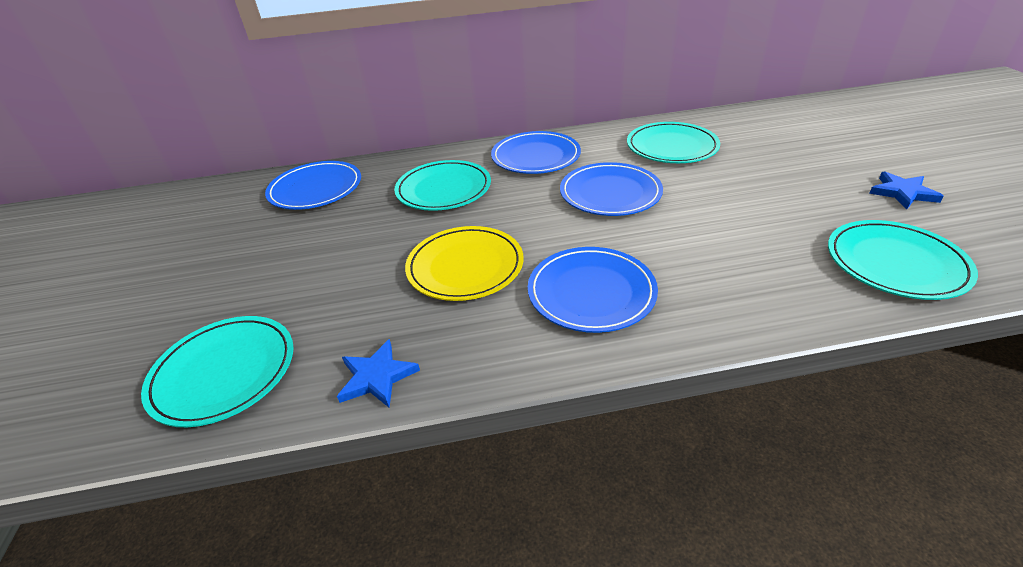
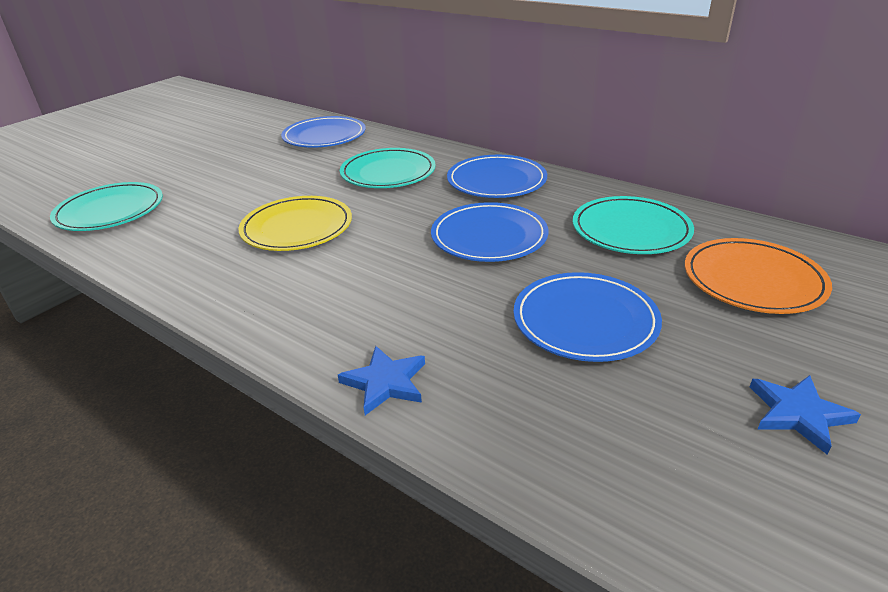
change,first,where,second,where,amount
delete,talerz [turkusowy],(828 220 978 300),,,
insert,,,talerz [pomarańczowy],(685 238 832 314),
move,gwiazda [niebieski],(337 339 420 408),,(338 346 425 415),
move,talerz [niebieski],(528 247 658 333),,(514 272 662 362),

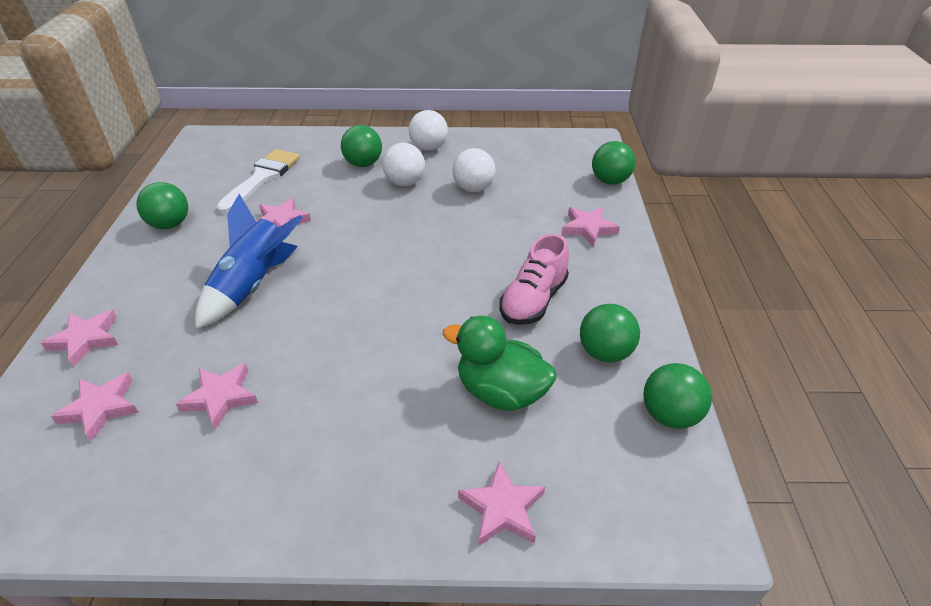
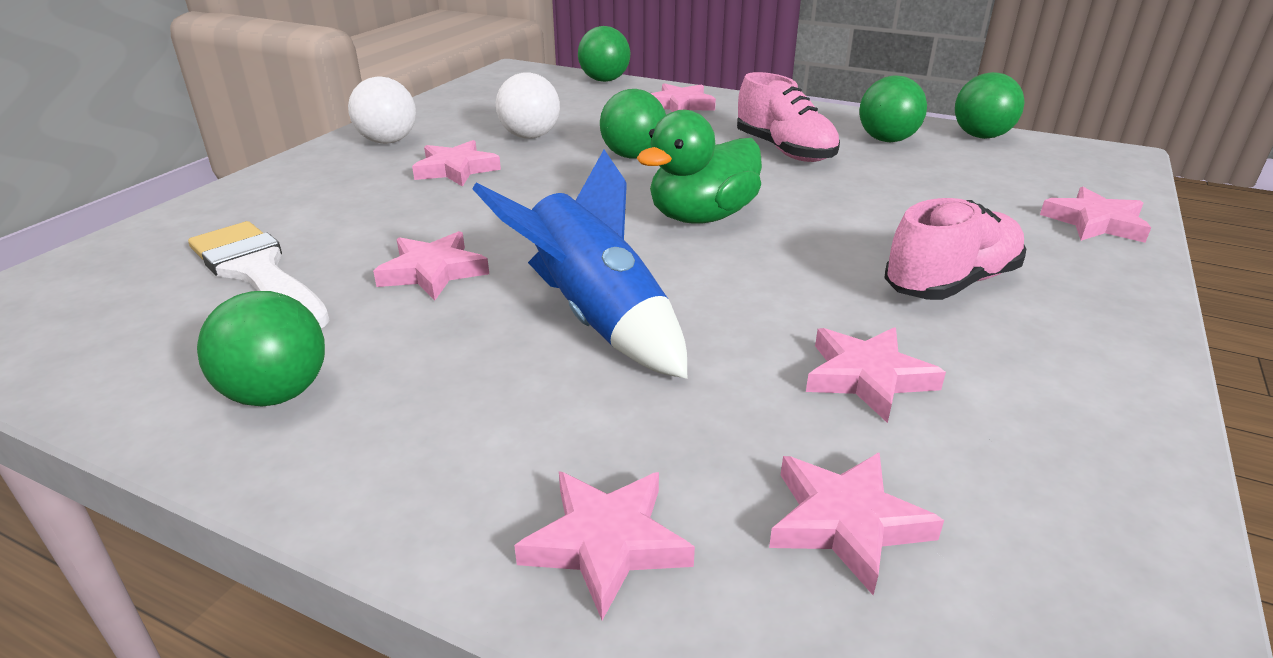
change,first,where,second,where,amount
insert,,,but [różowy],(885 198 1026 300),
move,piłka [zielony],(341 125 382 167),,(600 89 666 159),
move,kaczka [zielony],(443 316 557 411),,(637 110 762 224),
replace,piłka [biały],(382 143 425 186),gwiazda [różowy],(412 140 501 187),

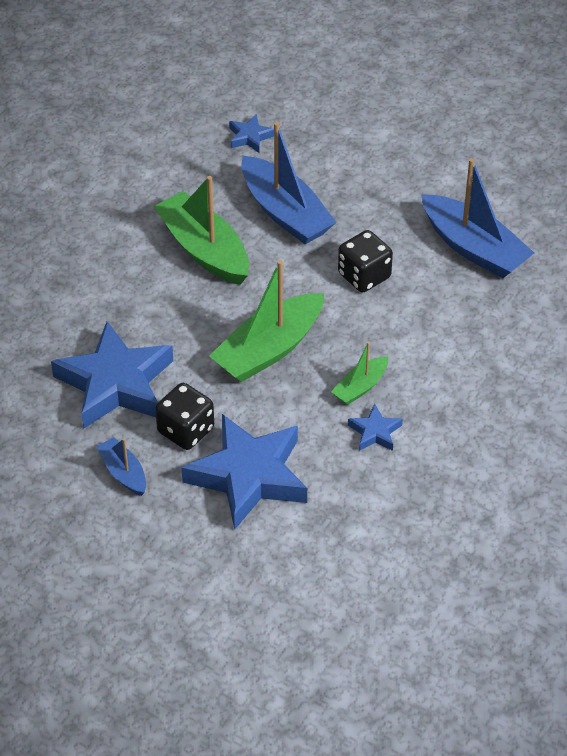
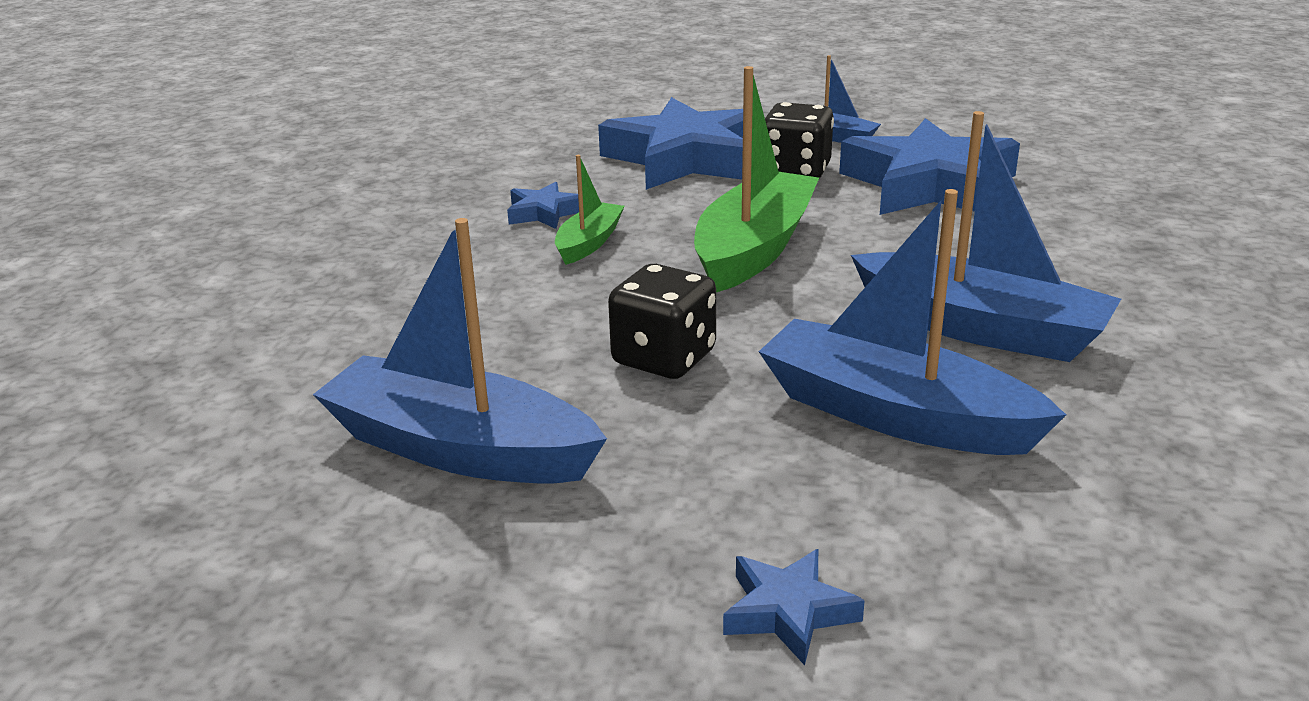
change,first,where,second,where,amount
move,gwiazda [niebieski],(229 114 274 153),,(723 549 865 665),
recolor,łódka [zielony],(154 176 249 285),łódka [niebieski],(851 111 1121 362),

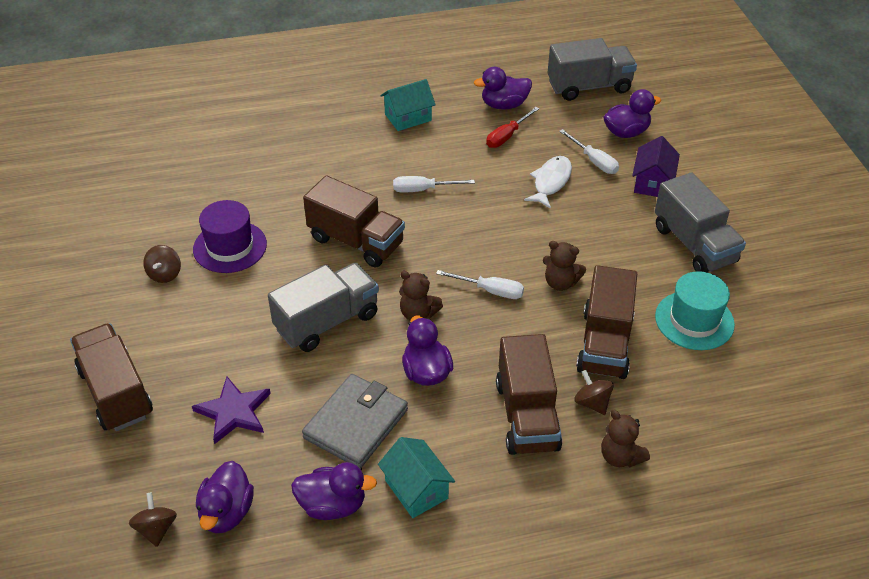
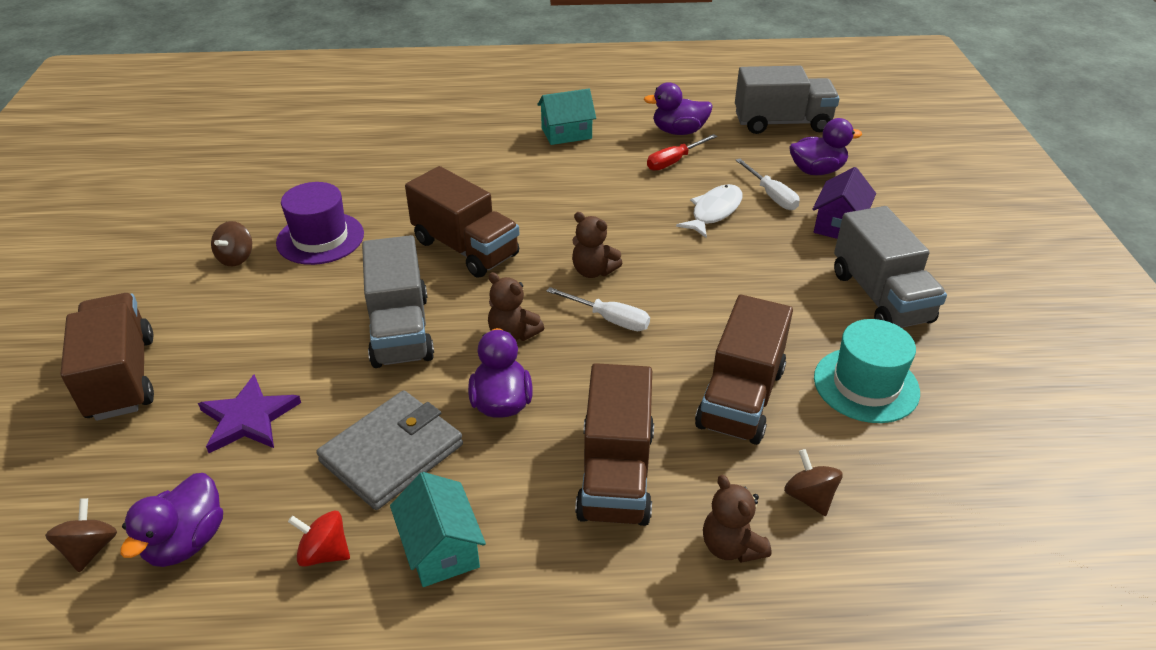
change,first,where,second,where,amount
delete,śrubokręt [biały],(393 176 475 193),,,
move,miś [brązowy],(543 241 586 291),,(572 212 623 278),
move,bączek [brązowy],(574 370 614 415),,(784 449 843 516),
replace,kaczka [fioletowy],(291 462 377 520),bączek [czerwony],(288 511 350 567),
rotate,ciężarówka [szary],(268 263 379 352),,(362 235 434 368),105 degrees clockwise

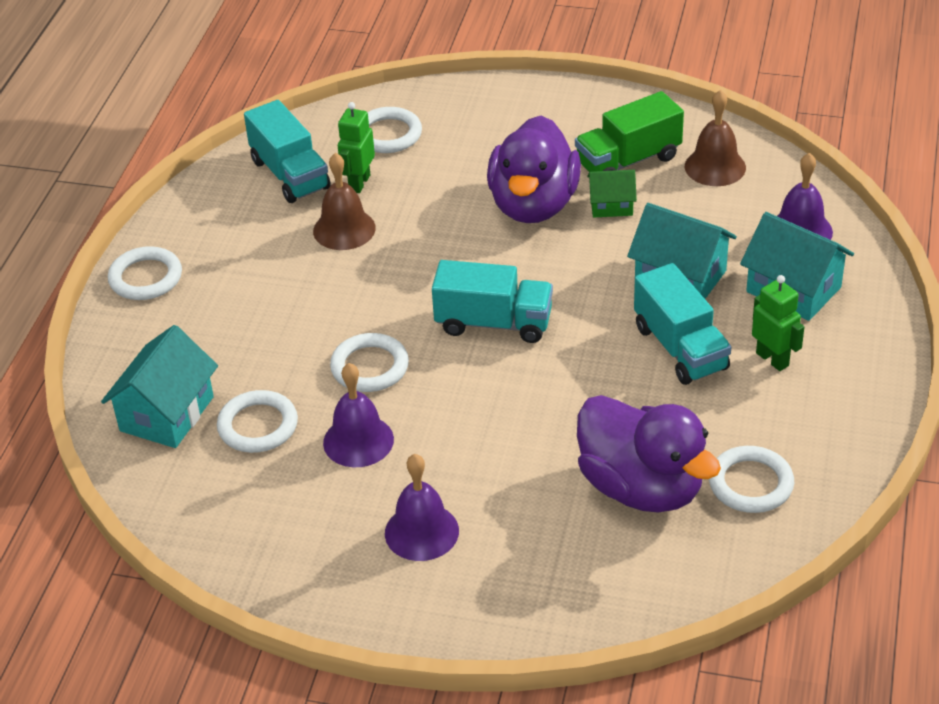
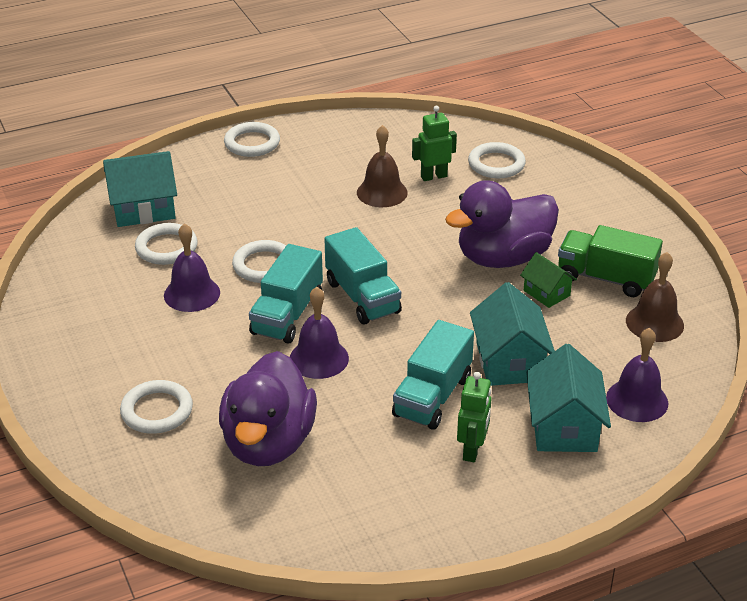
change,first,where,second,where,amount
move,ciężarówka [turkusowy],(244 100 331 203),,(249 244 323 343),
move,dzwonek [fioletowy],(385 454 459 561),,(290 287 349 379),
move,pierścień [biały],(709 446 794 513),,(120 380 193 434),

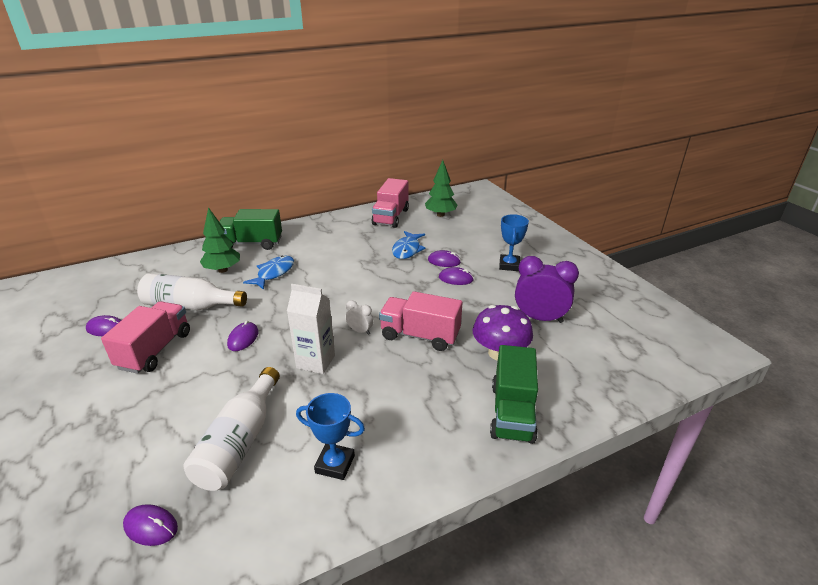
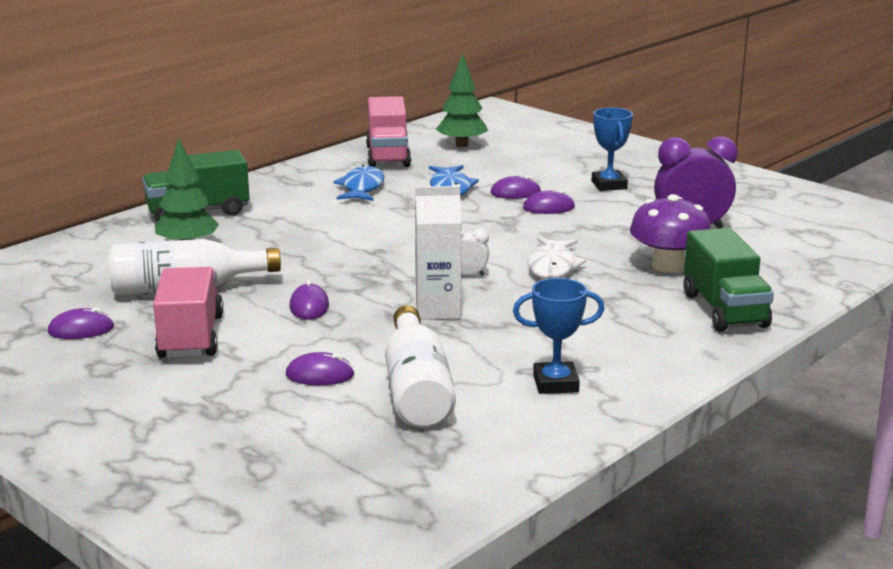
change,first,where,second,where,amount
move,myszka [fioletowy],(123 504 178 546),,(286 352 354 385),
move,ryba [niebieski],(243 255 294 290),,(333 165 385 201),
replace,ciężarówka [różowy],(379 291 463 351),ryba [biały],(528 237 586 279),

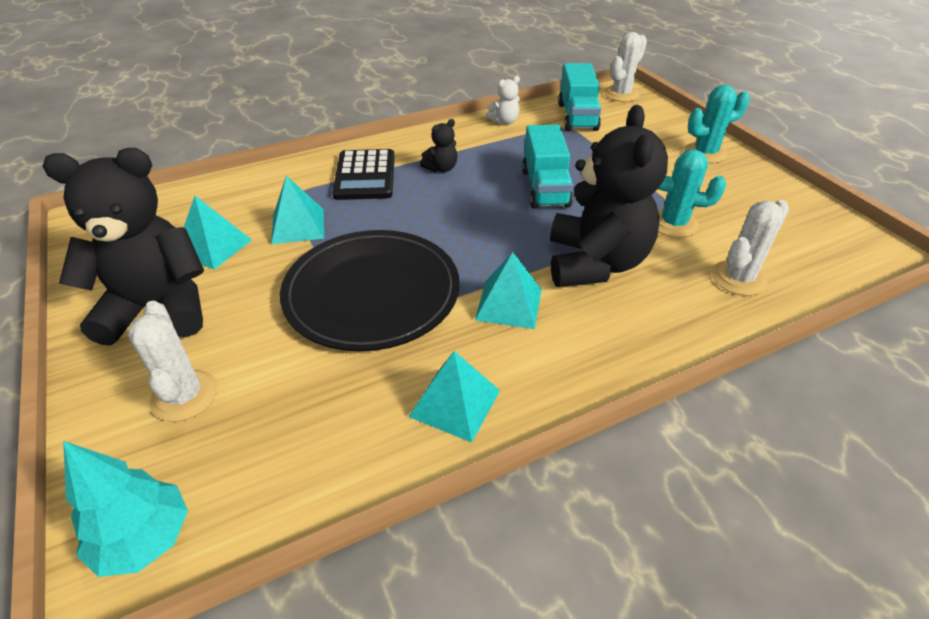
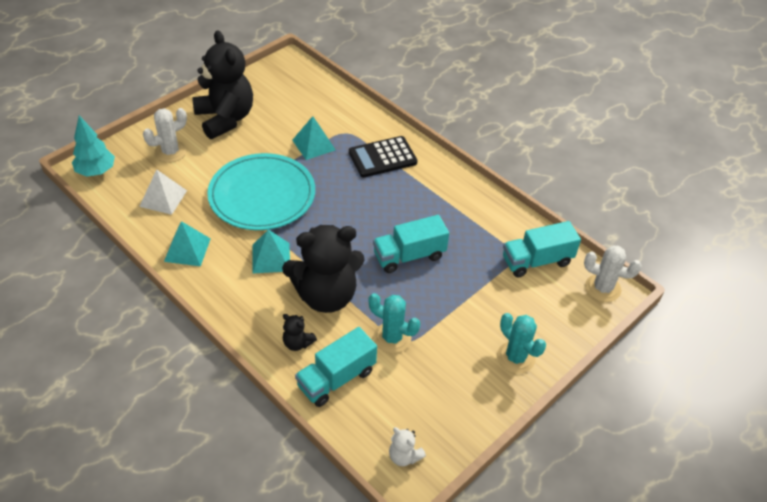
change,first,where,second,where,amount
delete,piramida [turkusowy],(183 196 252 270),,,
insert,,,piramida [biały],(139 169 187 215),
move,miś [czarny],(420 119 457 172),,(283 314 317 351),
move,miś [biały],(486 76 520 125),,(389 427 426 466),
replace,kaktus [biały],(712 200 789 296),ciężarówka [turkusowy],(295 327 377 407),
recolor,talerz [czarny],(280 230 460 351),talerz [turkusowy],(207 153 315 230),
rotate,kaktus [turkusowy],(658 149 726 238),,(368 293 420 353),60 degrees counterclockwise

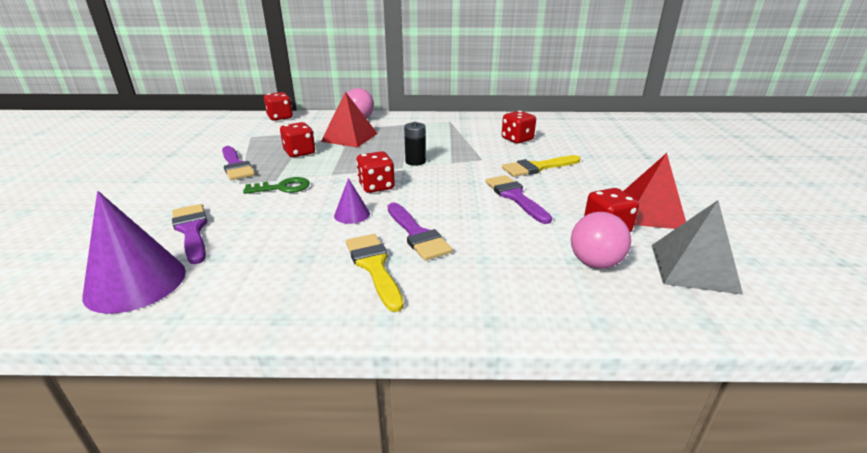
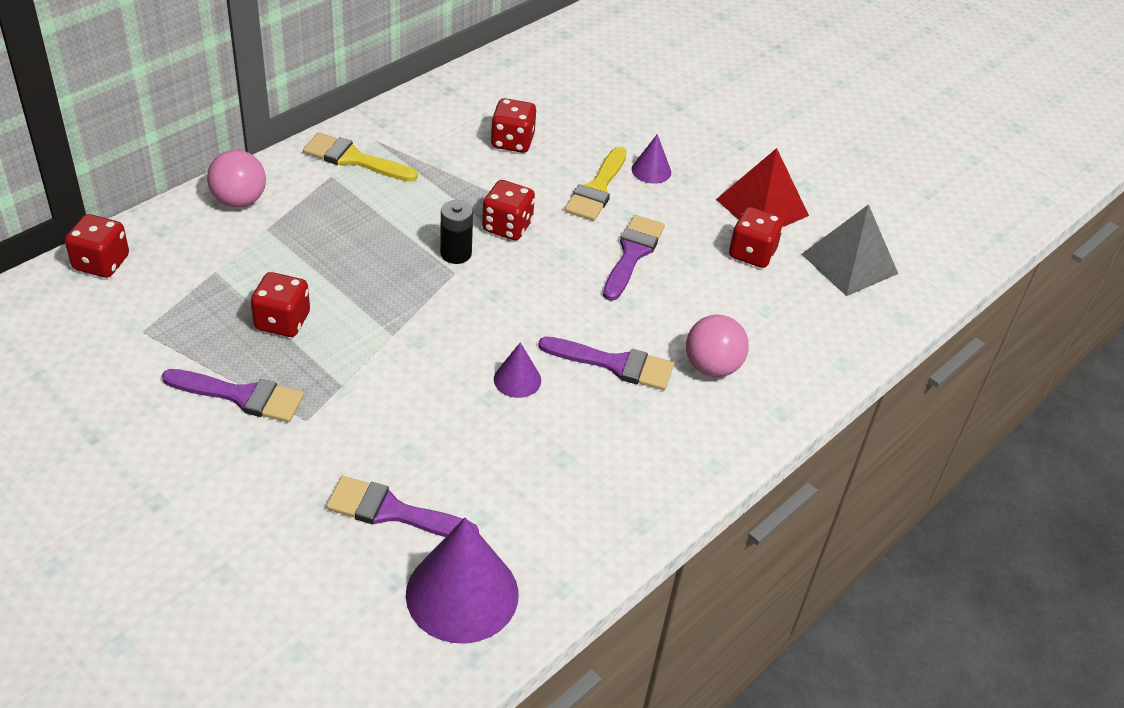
change,first,where,second,where,amount
delete,klucz [zielony],(243 177 310 194),,,
delete,piramida [czerwony],(321 92 378 148),,,
insert,,,stożek [fioletowy],(632 134 671 184),
move,pędzel [żółty],(346 234 404 312),,(303 132 418 182),
move,kostka do gry [czerwony],(356 151 395 193),,(482 180 535 240),
move,piłka [różowy],(571 212 631 269),,(686 315 749 377),
rotate,pędzel [fioletowy],(485 175 552 224),,(603 215 665 301),90 degrees clockwise

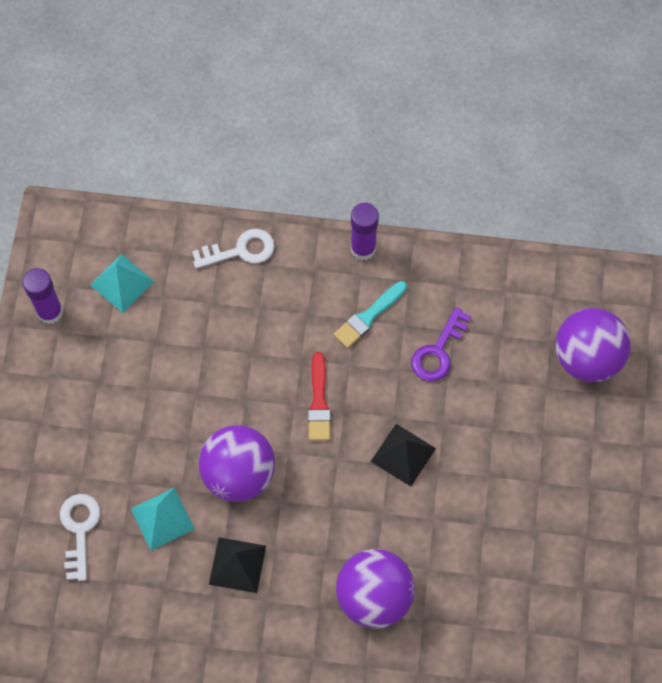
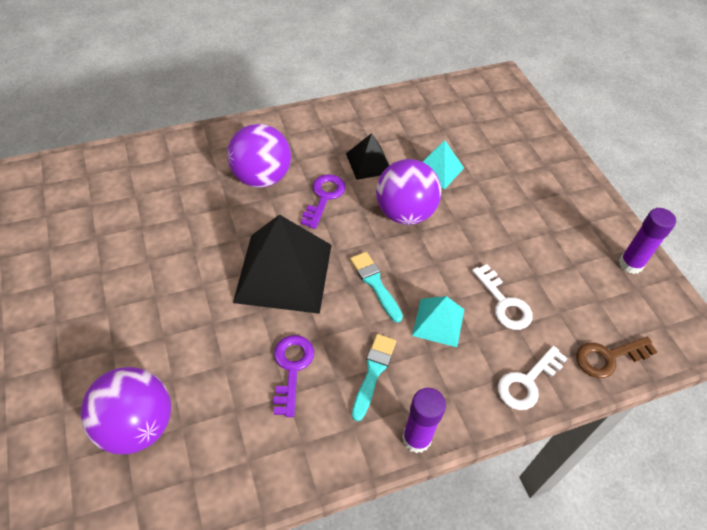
change,first,where,second,where,amount
insert,,,klucz [fioletowy],(301 174 346 229),
insert,,,klucz [brązowy],(576 337 657 378),
move,klucz [biały],(60 494 100 581),,(472 264 533 330),
move,piramida [turkusowy],(90 254 154 313),,(412 296 464 347),
recolor,pędzel [czerwony],(308 352 331 441),pędzel [turkusowy],(350 252 403 322),
resize,piramida [czarny],(371 424 436 487),,(233 214 332 314),x1.94

